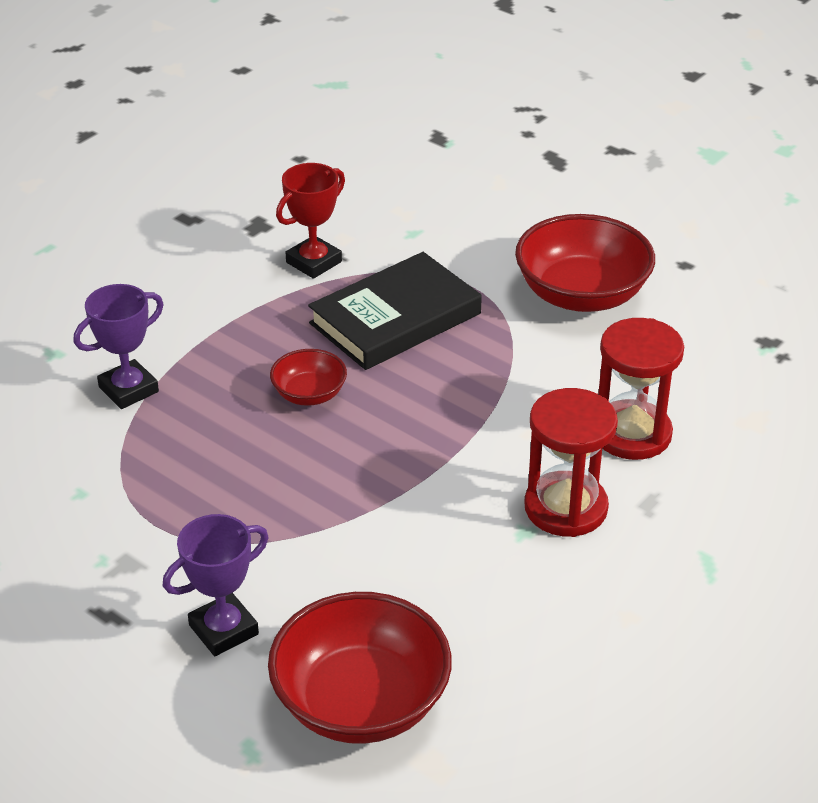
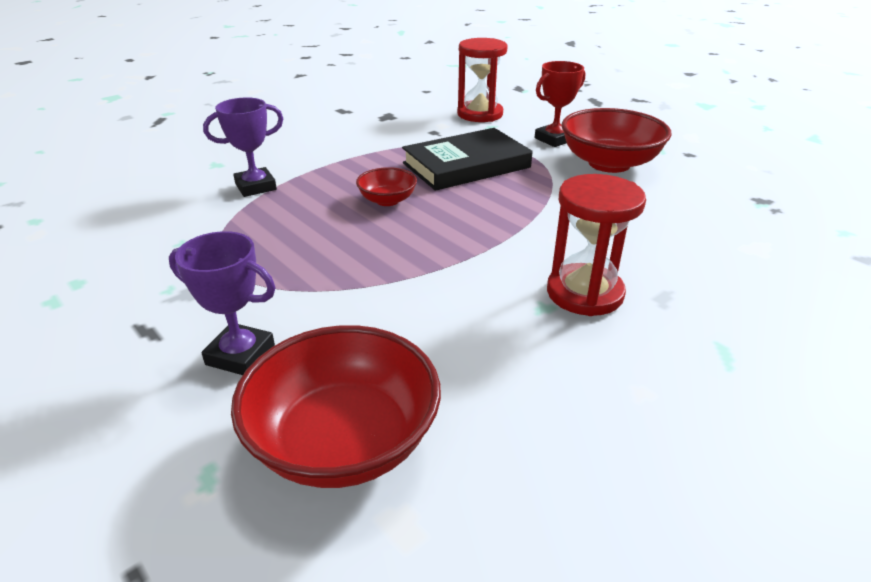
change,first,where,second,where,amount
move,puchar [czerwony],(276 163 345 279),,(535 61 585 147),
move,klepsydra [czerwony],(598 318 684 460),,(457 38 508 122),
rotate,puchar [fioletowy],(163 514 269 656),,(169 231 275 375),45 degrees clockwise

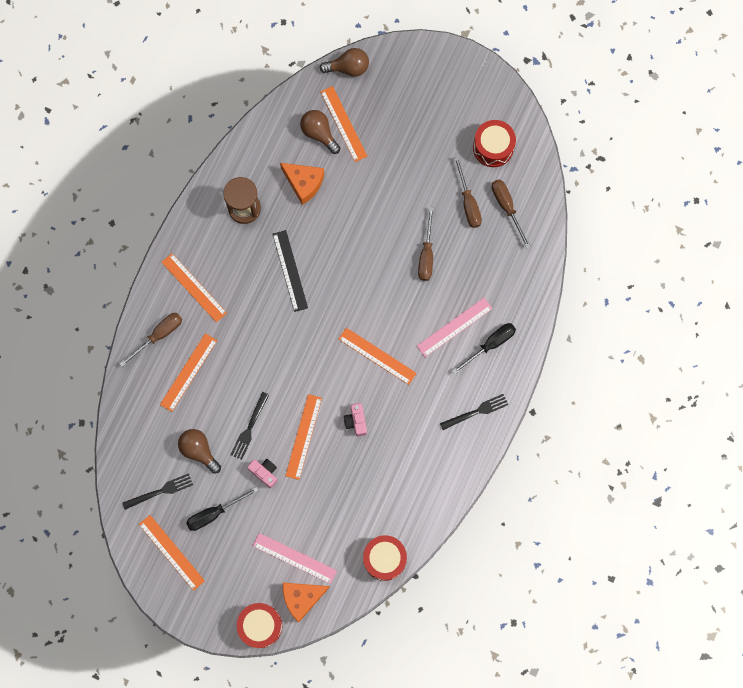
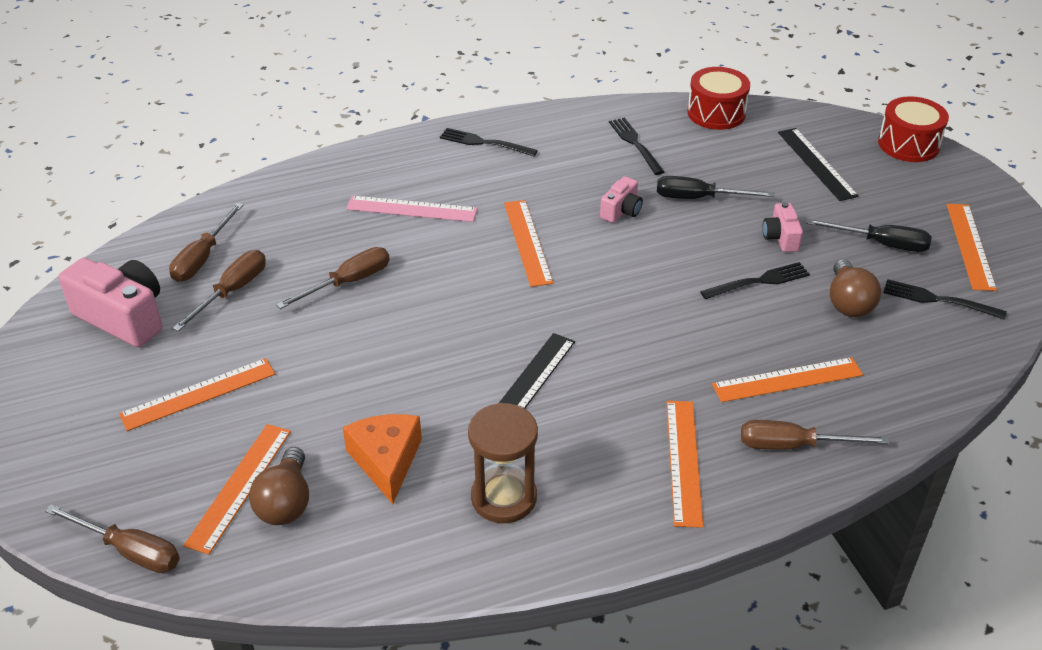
change,first,where,second,where,amount
delete,ser [pomarańczowy],(283 583 330 622),,,
insert,,,widelec [czarny],(609 117 664 175),
move,linijka [pomarańczowy],(285 394 322 480),,(119 358 275 431),
move,śrubokręt [czarny],(452 323 516 374),,(657 176 774 199),
replace,żarówka [brązowy],(319 48 369 77),śrubokręt [brązowy],(45 504 180 573),
replace,bęben [czerwony],(473 120 516 167),aparat fotograficzny [różowy],(58 258 162 347),
recolor,linijka [różowy],(253 533 337 584),linijka [czarny],(778 128 859 201),

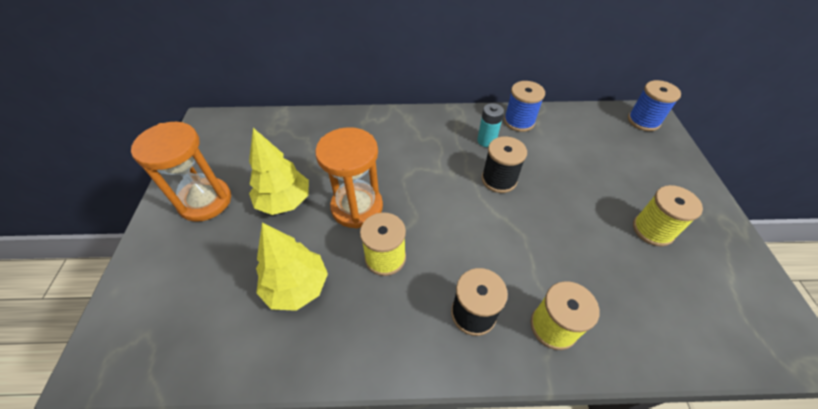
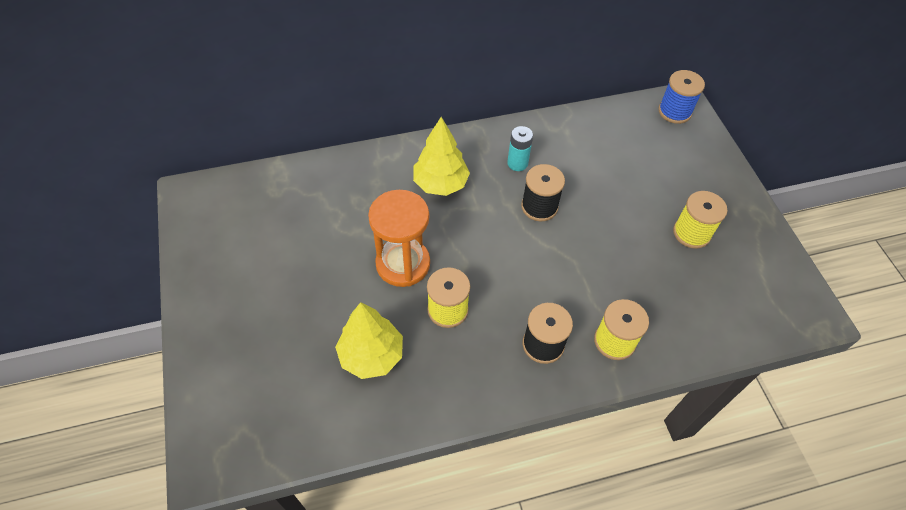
change,first,where,second,where,amount
delete,klepsydra [pomarańczowy],(131 122 231 222),,,
delete,szpulka [niebieski],(504 81 545 132),,,
move,drzewko [żółty],(249 128 309 215),,(413 117 470 196),

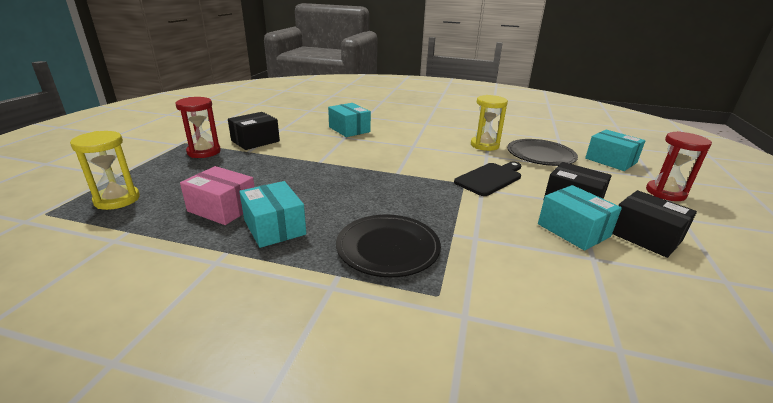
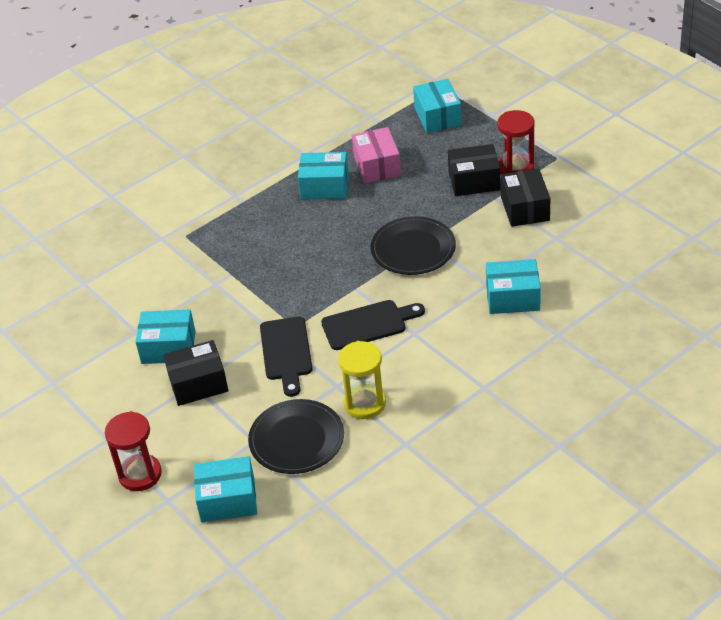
change,first,where,second,where,amount
insert,,,deska do krojenia [czarny],(321 300 425 350),
move,talerz [czarny],(336 215 441 277),,(371 216 456 275),
move,pudełko [czarny],(612 190 697 258),,(448 144 500 196),
replace,klepsydra [żółty],(70 131 140 210),pudełko [turkusowy],(413 79 462 133),
rotate,pudełko [różowy],(180 166 255 225),,(352 127 401 183),75 degrees counterclockwise

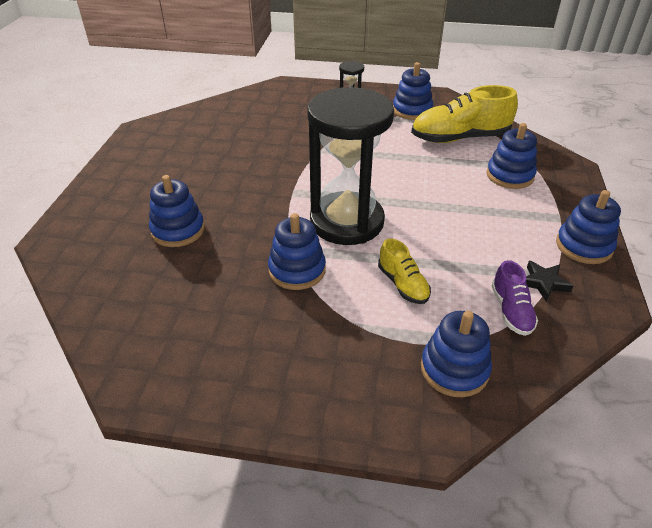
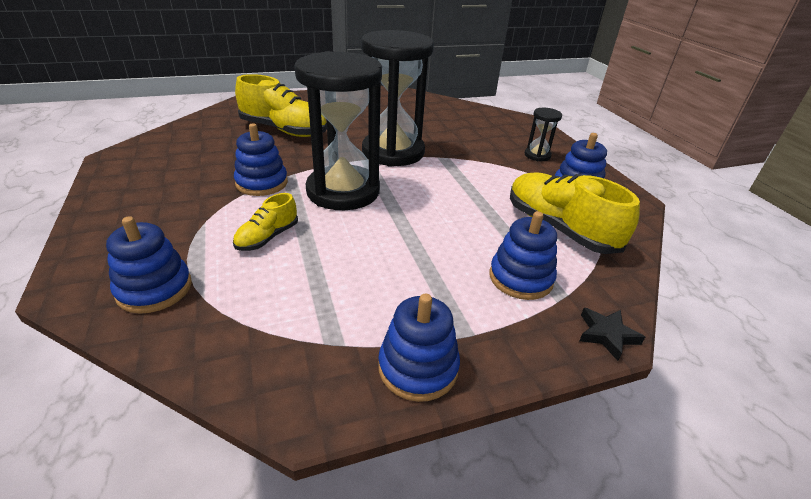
change,first,where,second,where,amount
delete,but [fioletowy],(491 260 538 336),,,
insert,,,klepsydra [czarny],(361 30 434 167),
move,gwiazda [czarny],(526 261 573 301),,(579 308 645 361),
replace,zabawka nakładanka [niebieski],(149 175 205 247),but [żółty],(235 74 327 137),

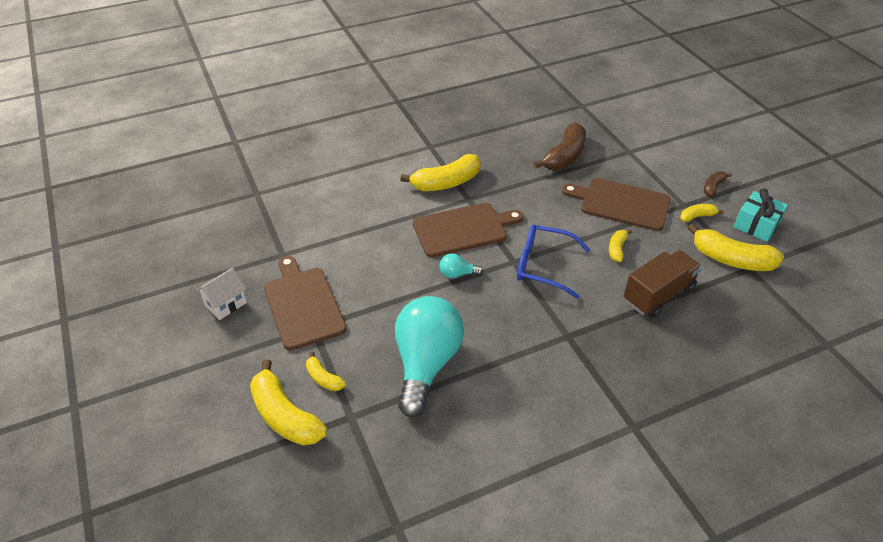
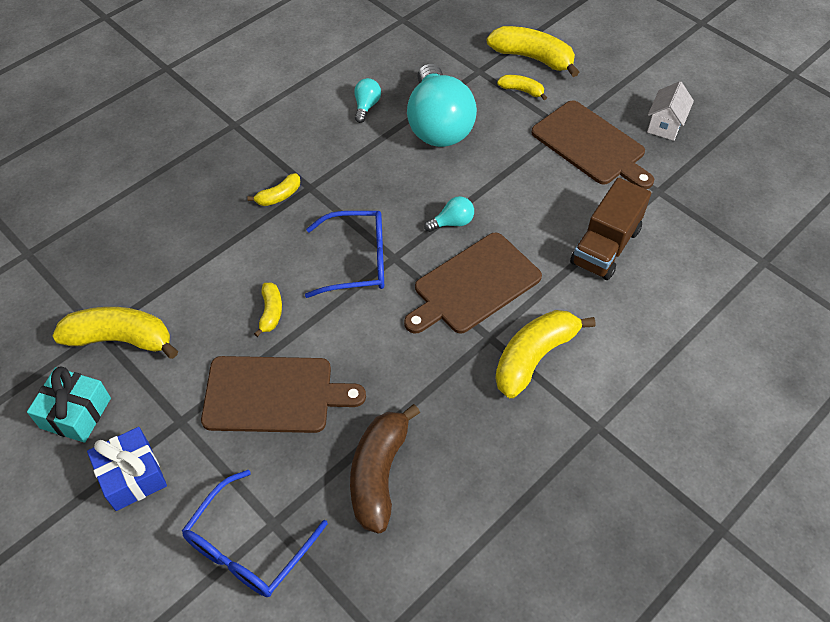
change,first,where,second,where,amount
insert,,,okulary [niebieski],(182 470 328 597),
insert,,,żarówka [turkusowy],(354 78 381 123),
move,ciężarówka [brązowy],(624 250 702 318),,(570 178 651 280),
move,banan [żółty],(680 204 724 222),,(247 173 300 206),
replace,banan [brązowy],(704 171 732 197),prezent [niebieski],(87 427 167 511),

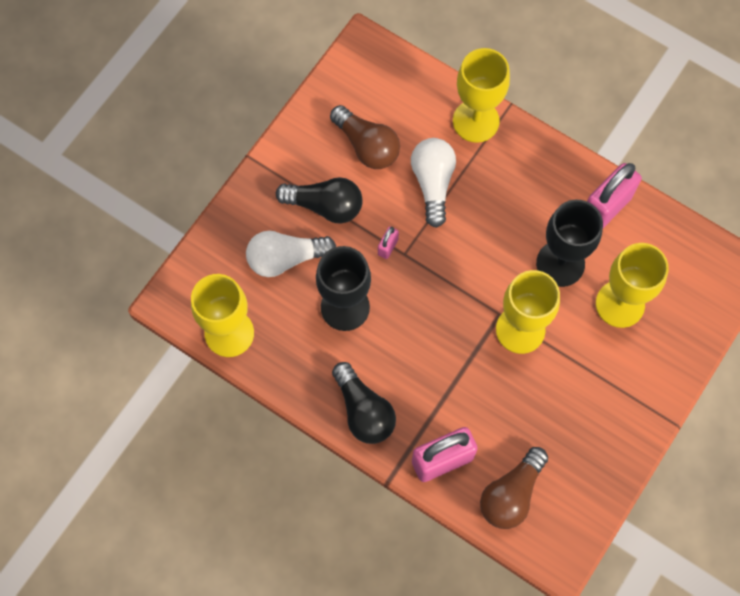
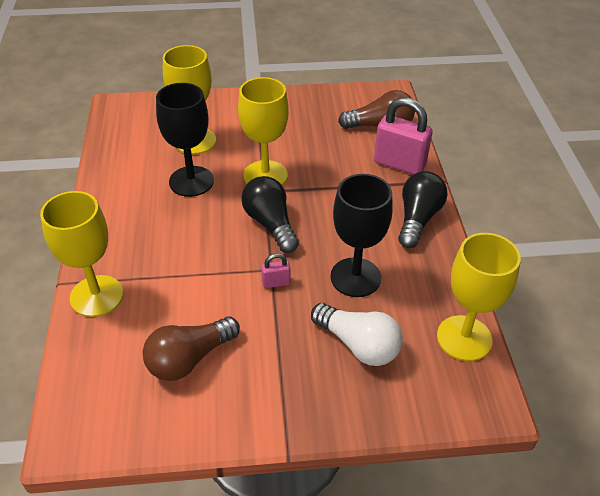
change,first,where,second,where,amount
delete,żarówka [biały],(411 138 456 228),,,
delete,kłódka [różowy],(587 163 642 228),,,
move,żarówka [czarny],(276 177 363 224),,(241 176 299 253),
rotate,żarówka [brązowy],(330 105 400 169),,(143 316 240 381),135 degrees counterclockwise

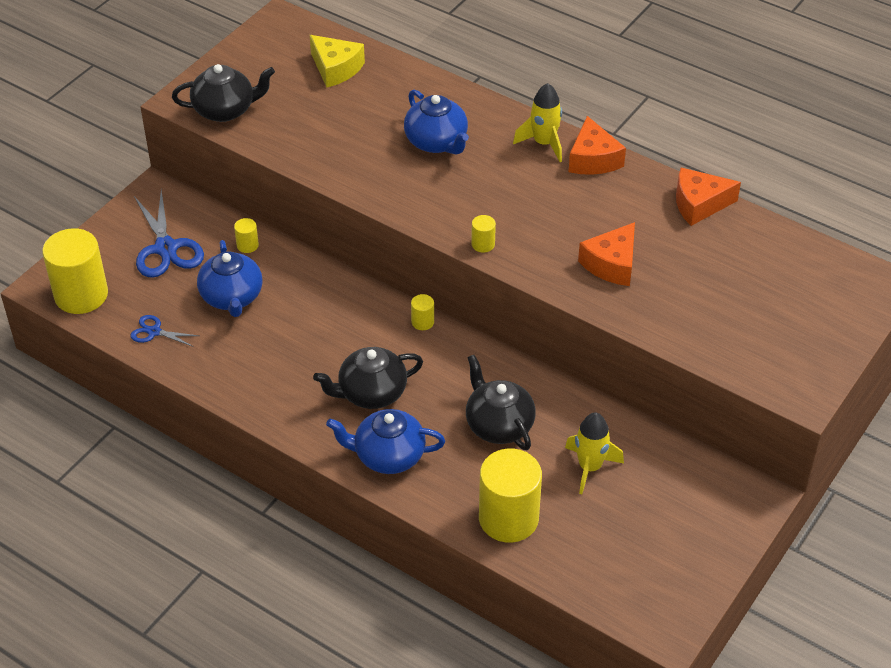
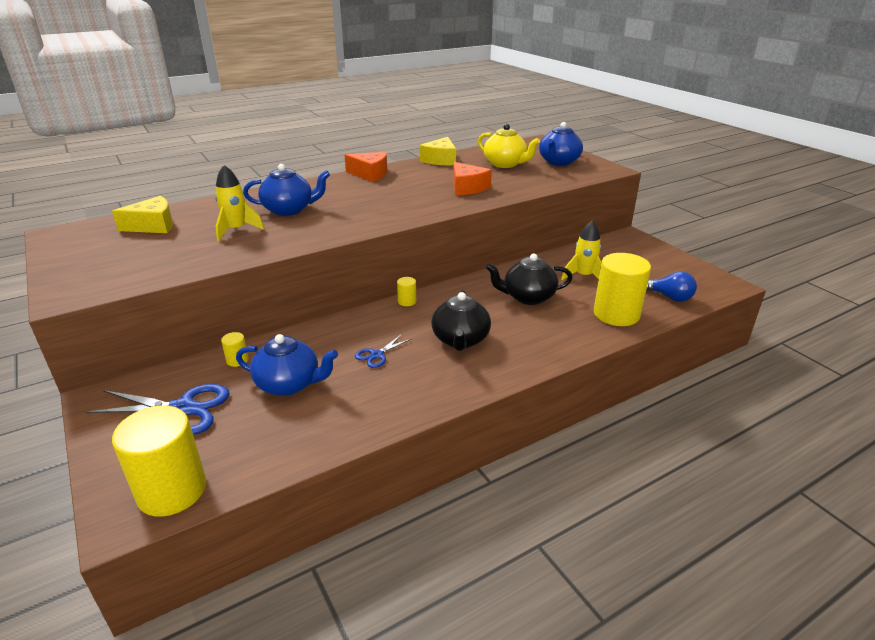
change,first,where,second,where,amount
delete,imbryk [czarny],(172 64 275 122),,,
delete,walec [żółty],(471 215 496 253),,,
insert,,,imbryk [żółty],(478 124 540 168),
insert,,,żarówka [niebieski],(647 271 697 302),
move,nożyczki [niebieski],(130 315 199 347),,(355 334 411 368),
move,imbryk [niebieski],(326 409 445 474),,(539 122 583 166),
move,rakieta [żółty],(513 83 562 162),,(215 165 264 241),
recolor,ser [pomarańczowy],(676 168 741 226),ser [żółty],(420 137 456 165),

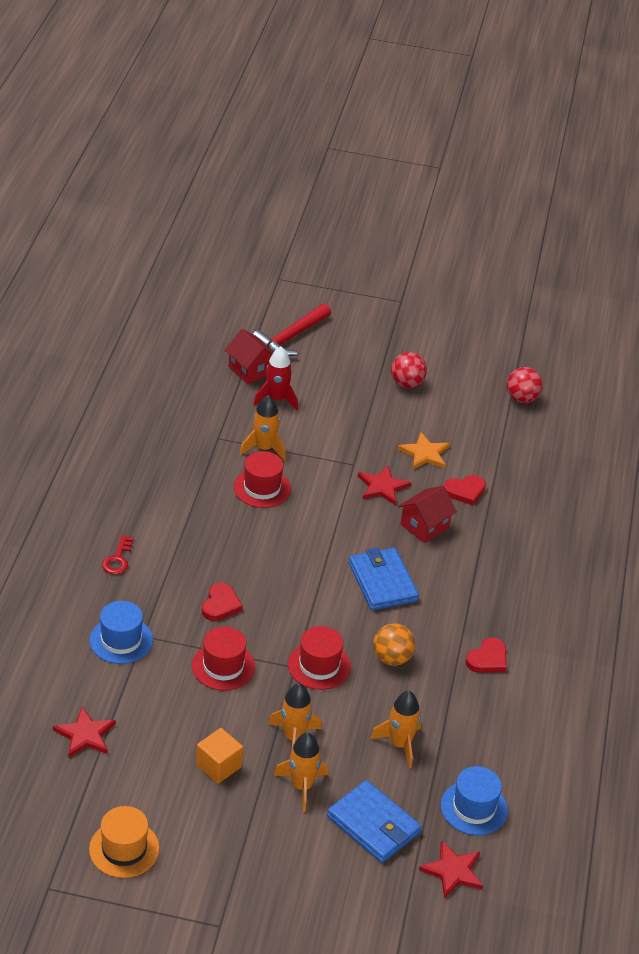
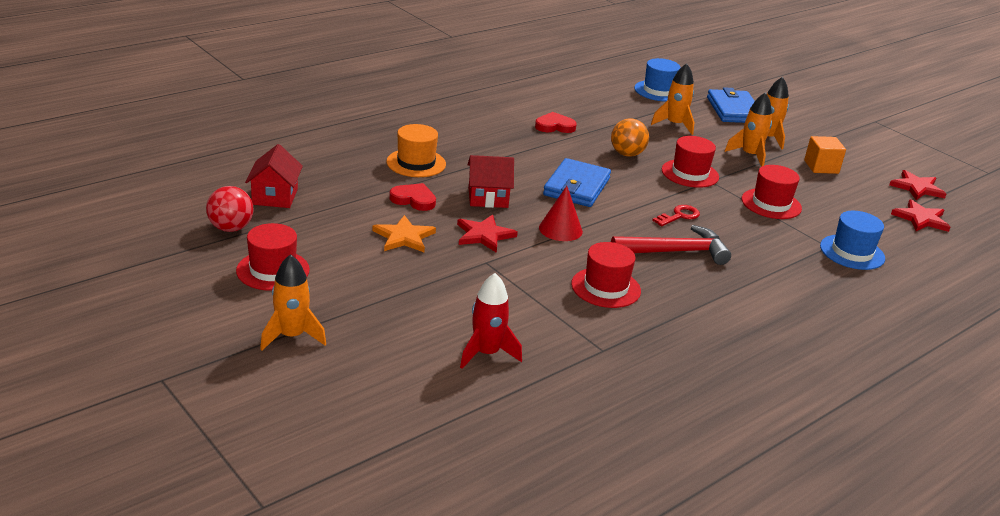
change,first,where,second,where,amount
delete,serce [czerwony],(202 583 243 621),,,
delete,piłka [czerwony],(391 352 427 388),,,
insert,,,kapelusz [czerwony],(236 223 310 291),
insert,,,stożek [czerwony],(539 186 583 241),
move,kapelusz [pomarańczowy],(89 806 160 878),,(386 124 446 177),
move,klucz [czerwony],(102 535 134 575),,(652 205 700 226),
move,domek [czerwony],(225 329 274 384),,(245 144 303 208),
move,rakieta [pomarańczowy],(240 395 286 461),,(260 254 326 350),
move,młotek [czerwony],(253 303 331 356),,(611 225 731 265),
move,gwiazda [czerwony],(419 840 483 899),,(889 170 946 200),

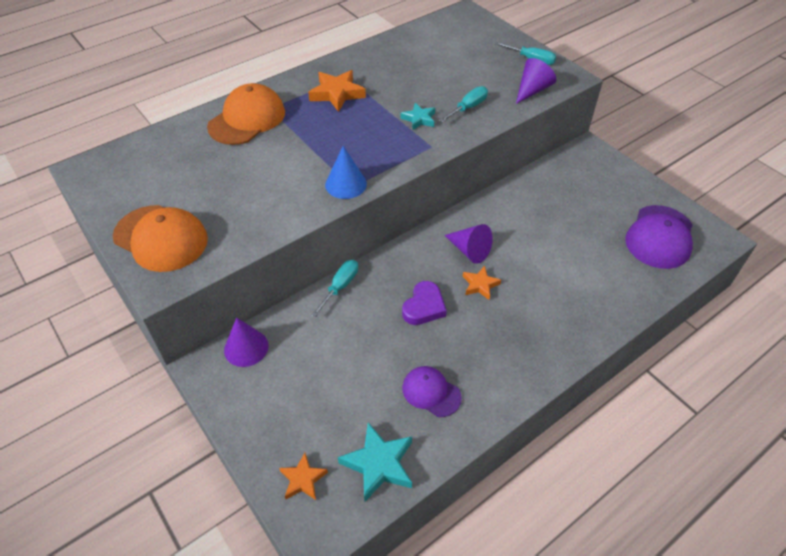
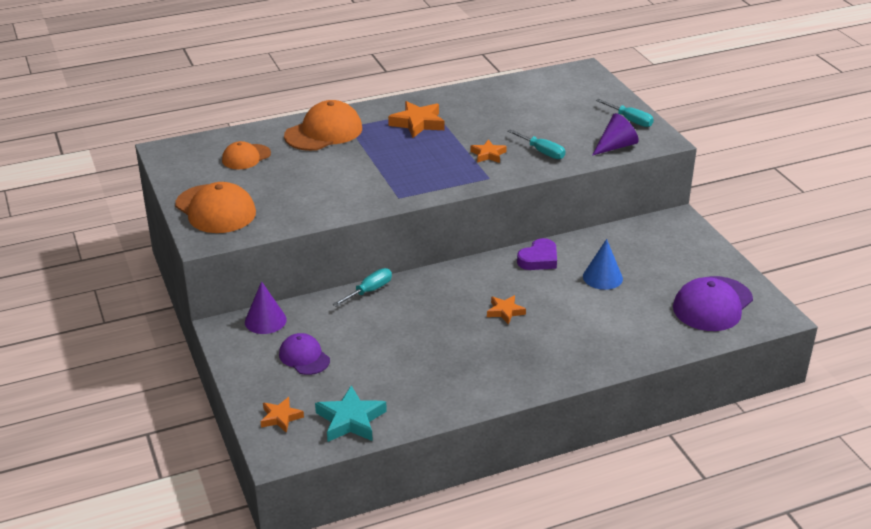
change,first,where,second,where,amount
delete,stożek [fioletowy],(445 224 493 264),,,
insert,,,czapka [pomarańczowy],(222 141 271 169),
move,stożek [niebieski],(325 146 367 199),,(583 239 623 290),
move,serce [fioletowy],(402 281 447 325),,(517 238 557 270),
move,czapka [fioletowy],(402 366 462 417),,(279 333 330 375),
recolor,gwiazda [turkusowy],(401 103 435 130),gwiazda [pomarańczowy],(470 139 507 163),
rotate,śrubokręt [turkusowy],(439 86 488 122),,(507 129 565 159),75 degrees clockwise

